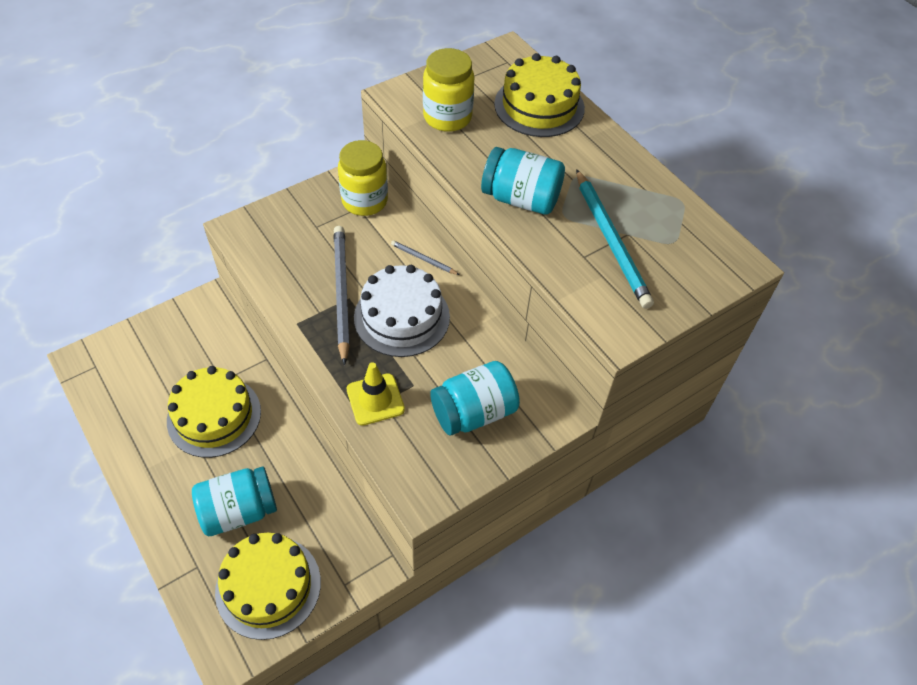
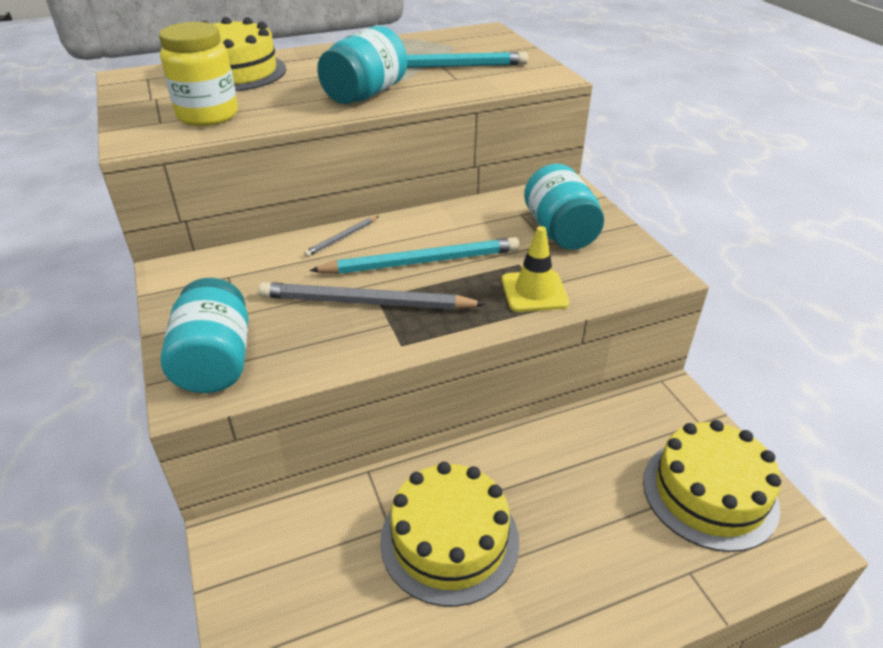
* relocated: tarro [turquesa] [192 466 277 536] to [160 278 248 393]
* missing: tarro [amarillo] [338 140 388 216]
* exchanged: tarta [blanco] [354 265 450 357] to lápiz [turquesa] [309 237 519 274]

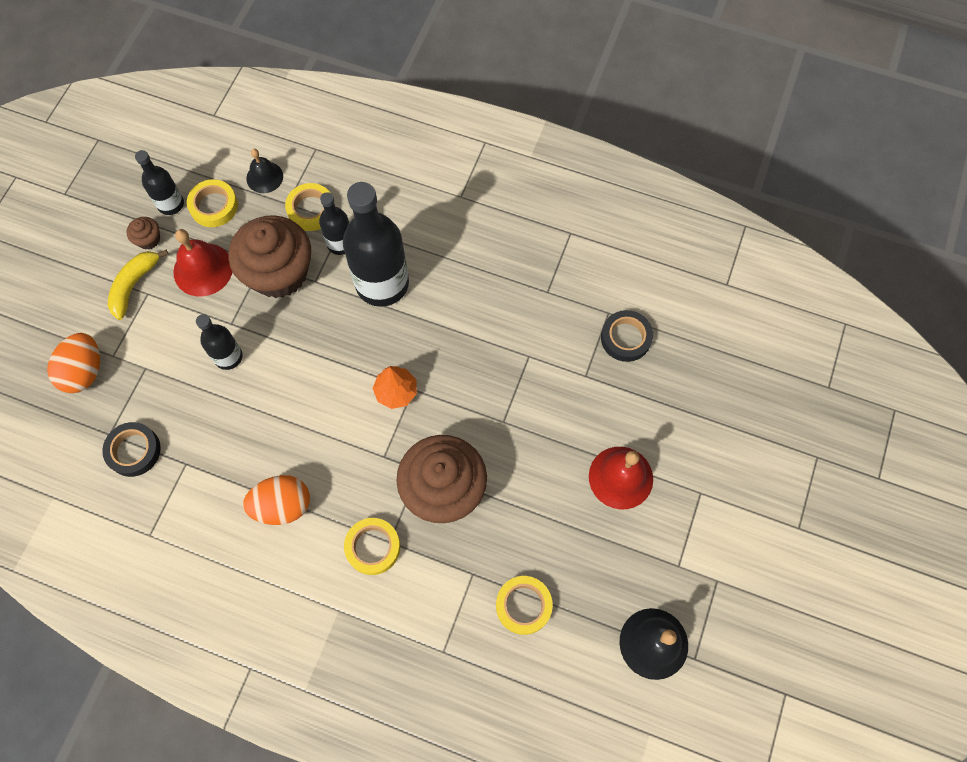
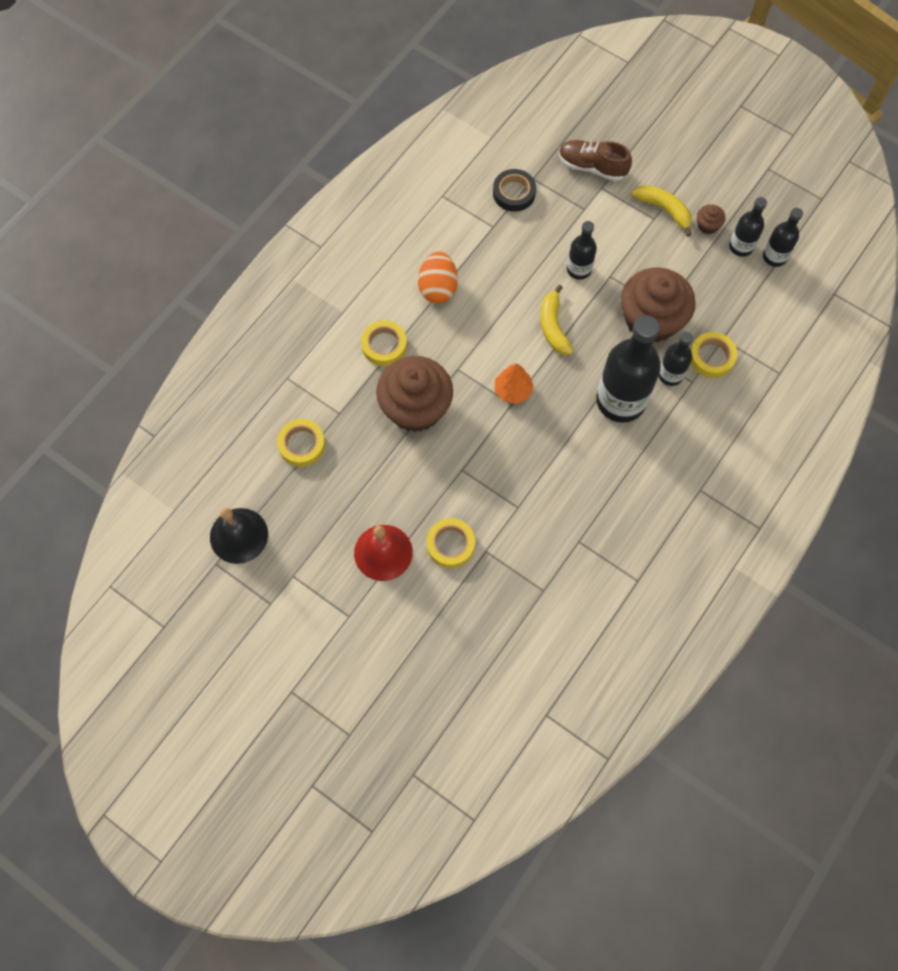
* exchanged: huevo [naranja] [47 333 100 393] to zapato [marrón] [559 140 632 181]
* missing: campana [rojo] [173 229 232 297]
* relocated: cinta adhesiva [amarillo] [187 179 238 227] to [427 518 475 568]
* missing: campana [negro] [246 149 283 193]
* missing: cinta adhesiva [negro] [601 310 653 362]
* appeared: plátano [amarillo] [540 285 573 355]
* appeared: botella [negro] [763 208 803 267]

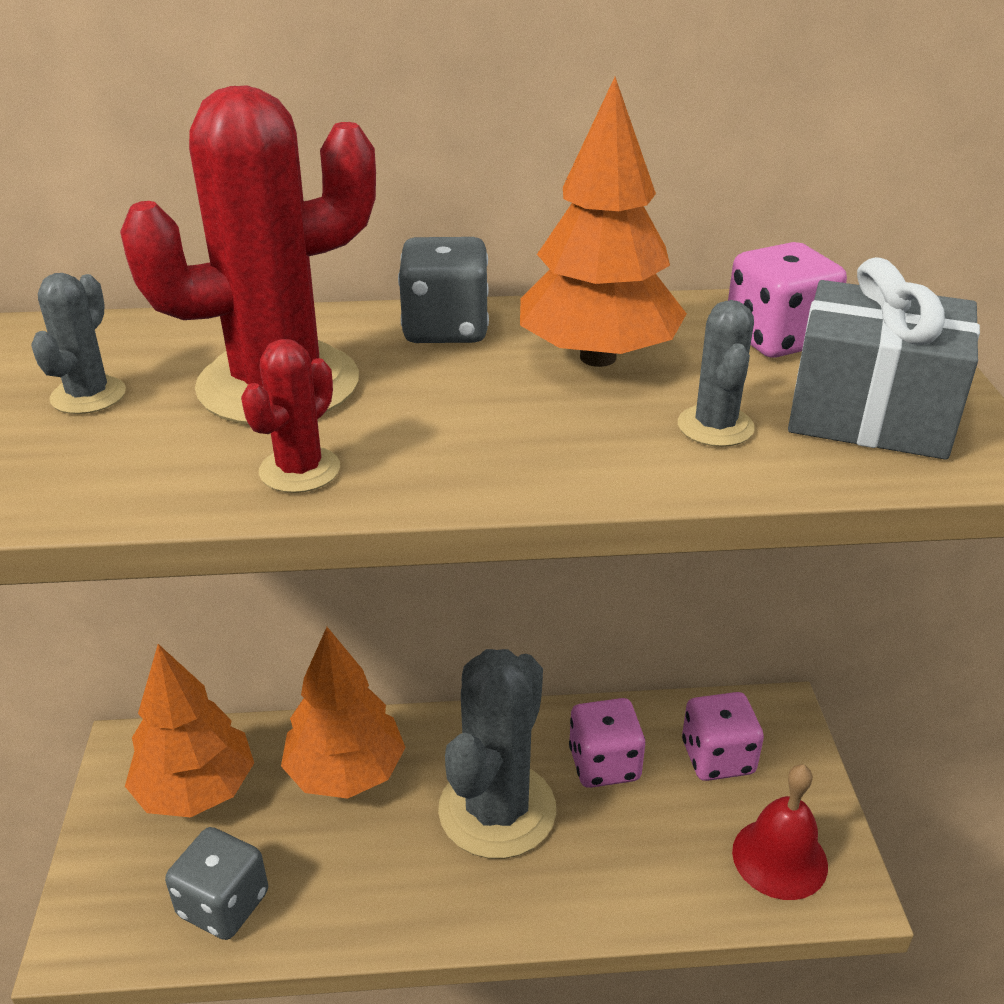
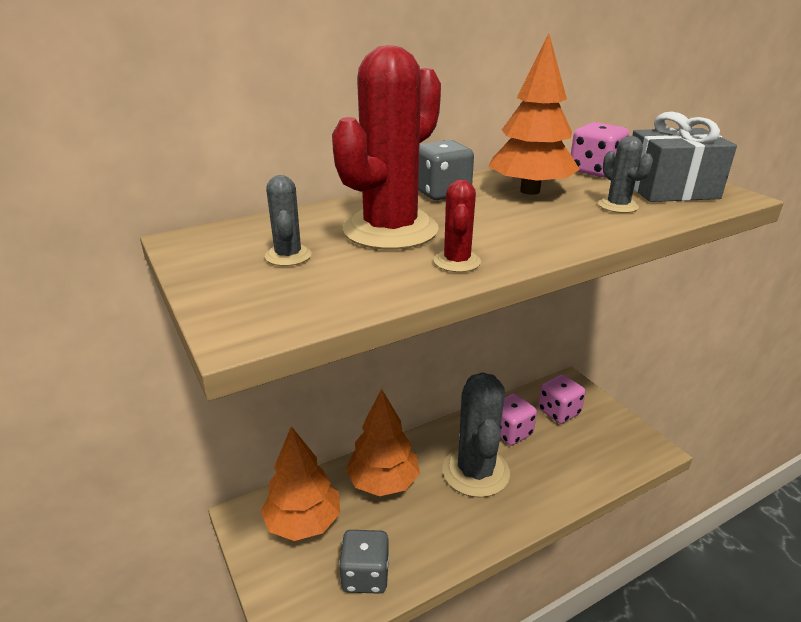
* missing: campana [rojo] [732 764 828 900]

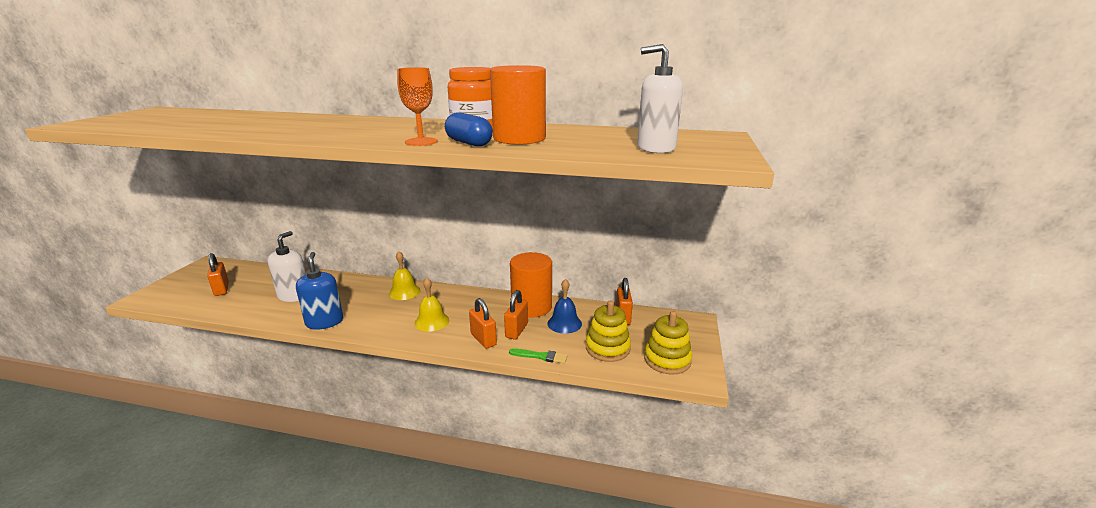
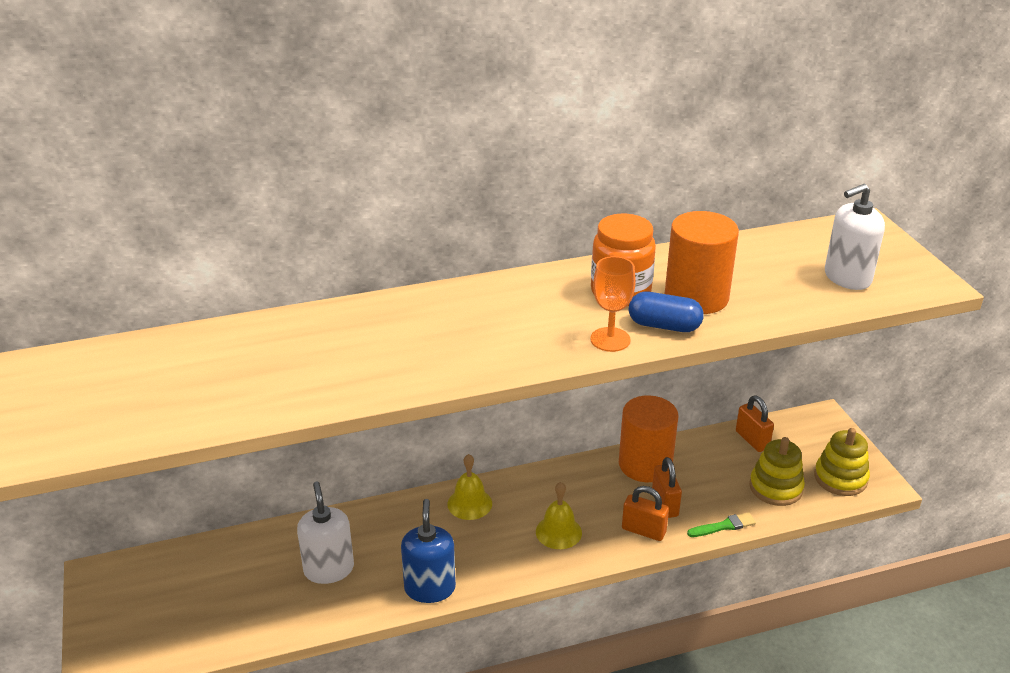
* missing: candado [naranja] [207 253 229 296]
* spun: dispensador de jabón [azul] [296 252 343 330] = [401 499 456 603] 45 degrees clockwise
* missing: campana [azul] [548 279 582 334]

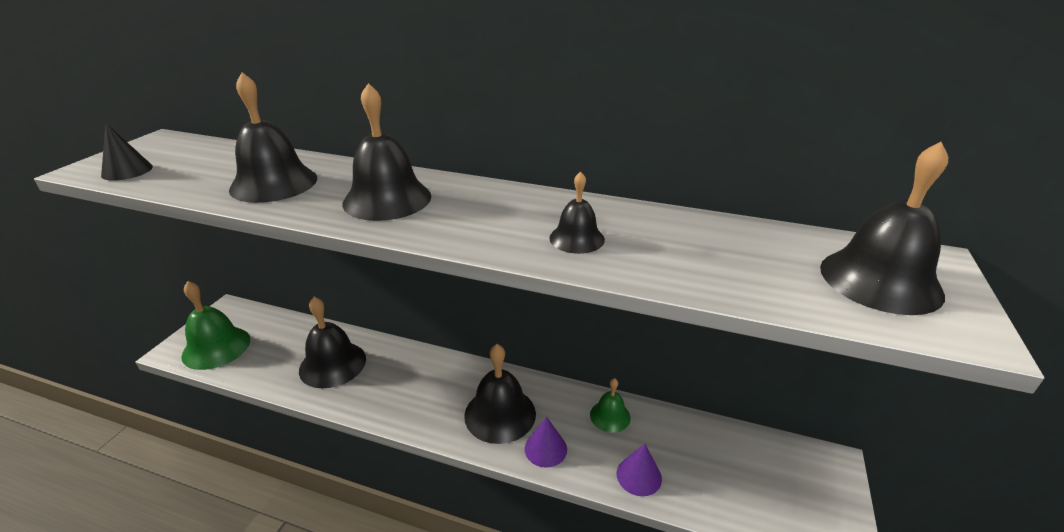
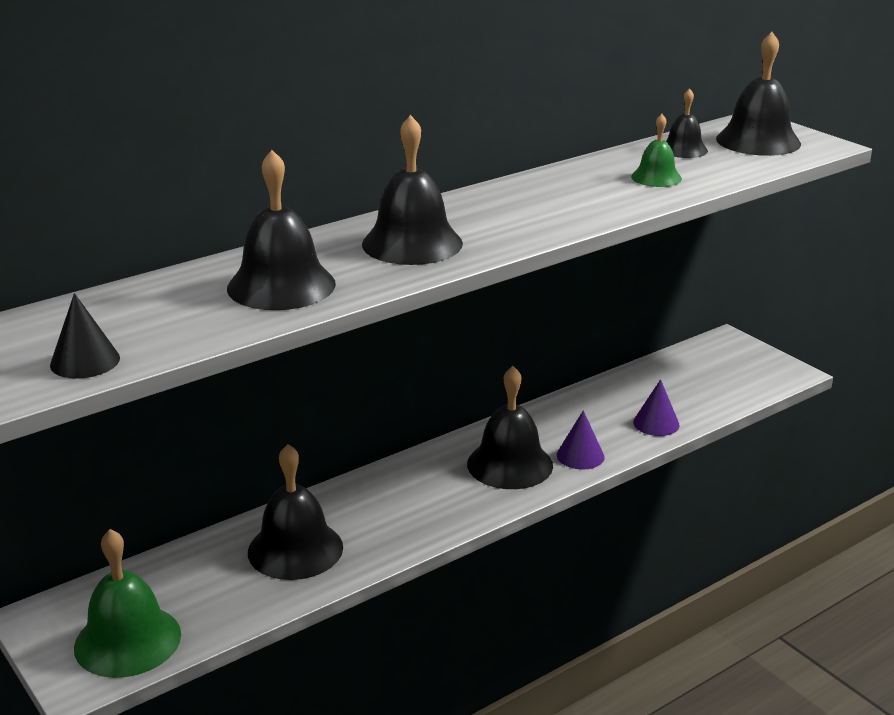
* relocated: campana [negro] [549 171 605 254] to [666 88 708 158]
* relocated: campana [verde] [590 378 631 433] to [631 114 682 187]

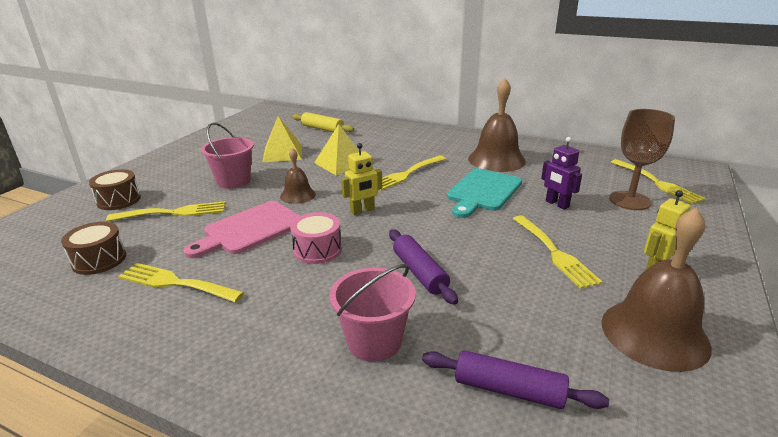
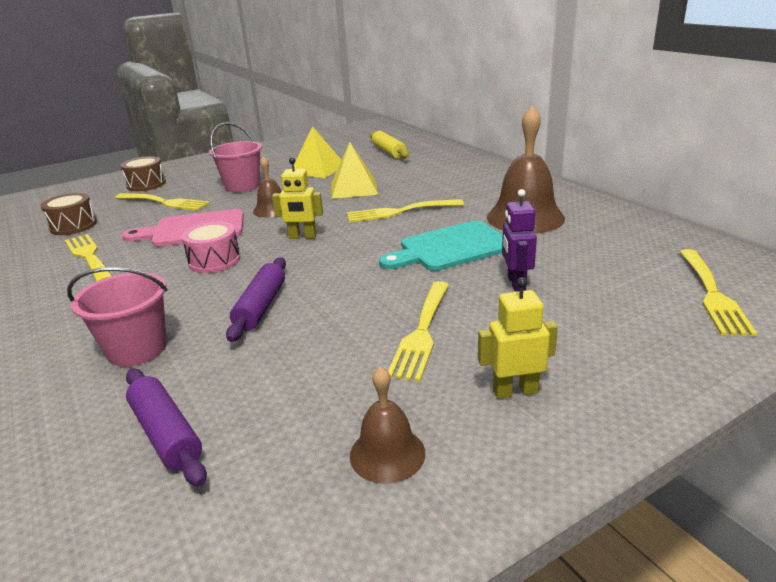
* size: campana [marrón] [602 207 712 372] = [350 366 426 484] x0.55
* missing: copa [marrón] [609 109 675 210]

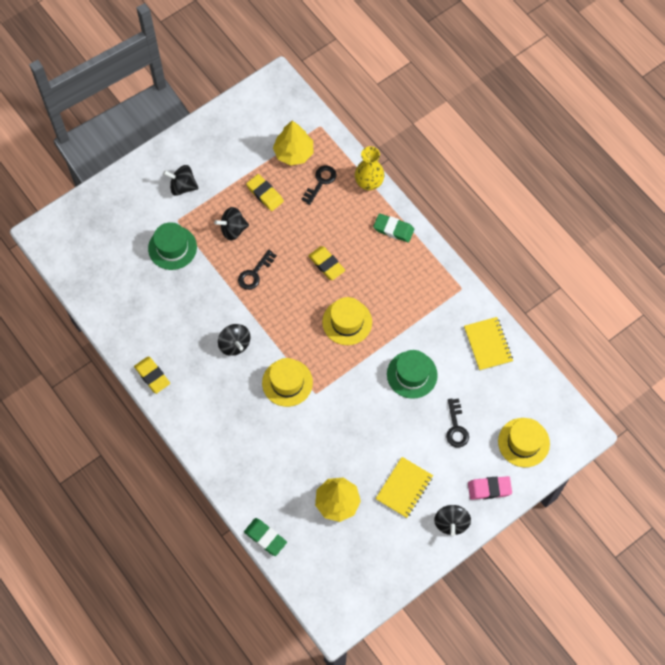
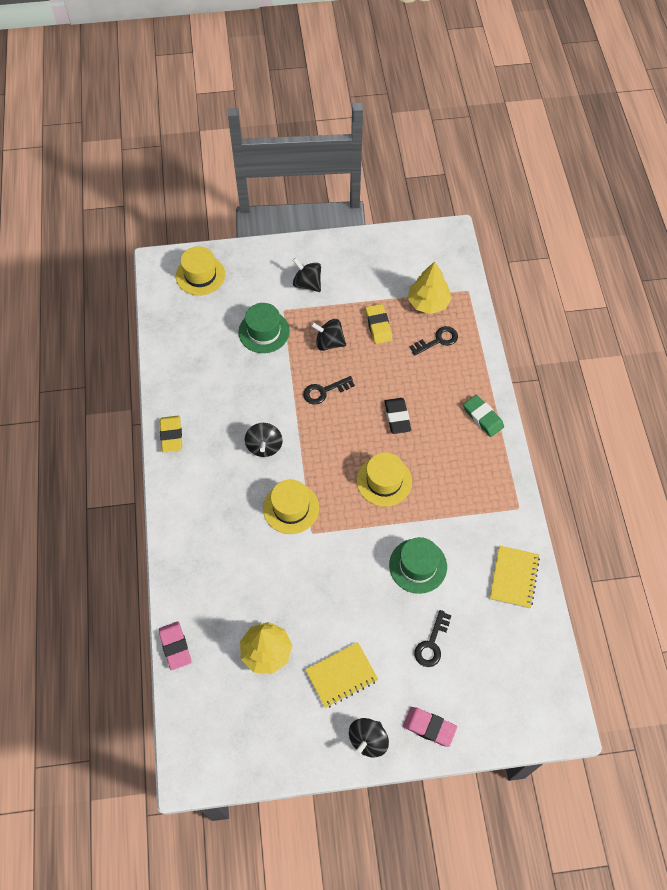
* colour: goma de borrar [verde] [244 518 287 556] to goma de borrar [rosa] [158 621 191 670]
* colour: goma de borrar [amarillo] [308 246 345 280] to goma de borrar [negro] [384 398 411 434]
* missing: florero [amarillo] [355 146 385 191]
* relocated: sombrero [amarillo] [498 418 550 467] to [176 246 225 296]

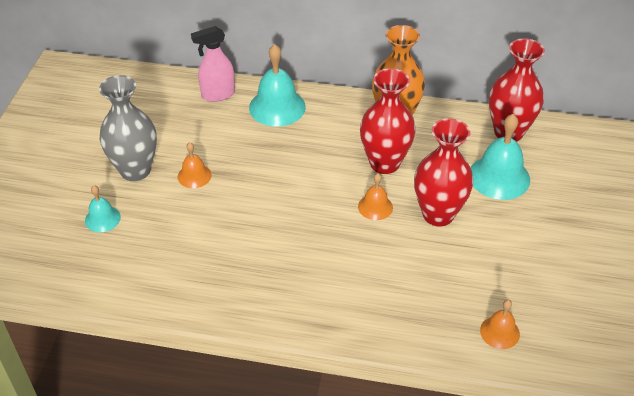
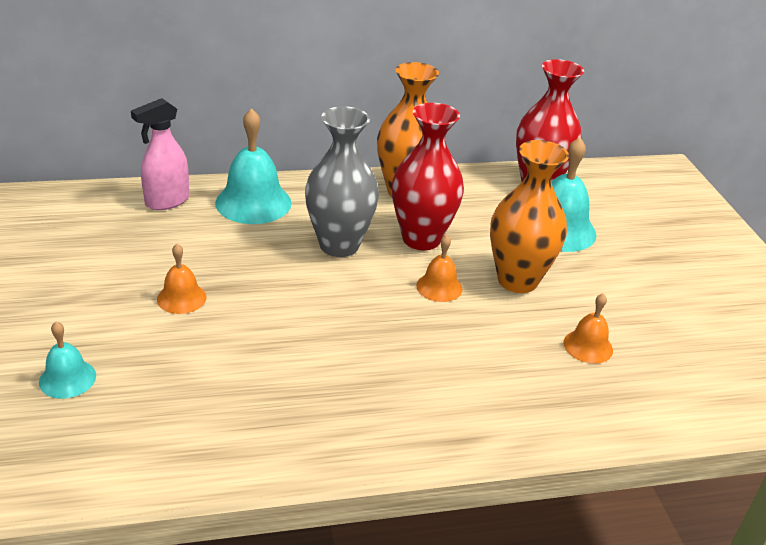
* relocated: florero [gris] [99 75 157 181] to [305 106 379 257]
* colour: florero [rojo] [414 118 473 227] to florero [naranja] [490 140 569 293]
* relocated: campana [naranja] [480 300 520 349] to [564 293 613 364]

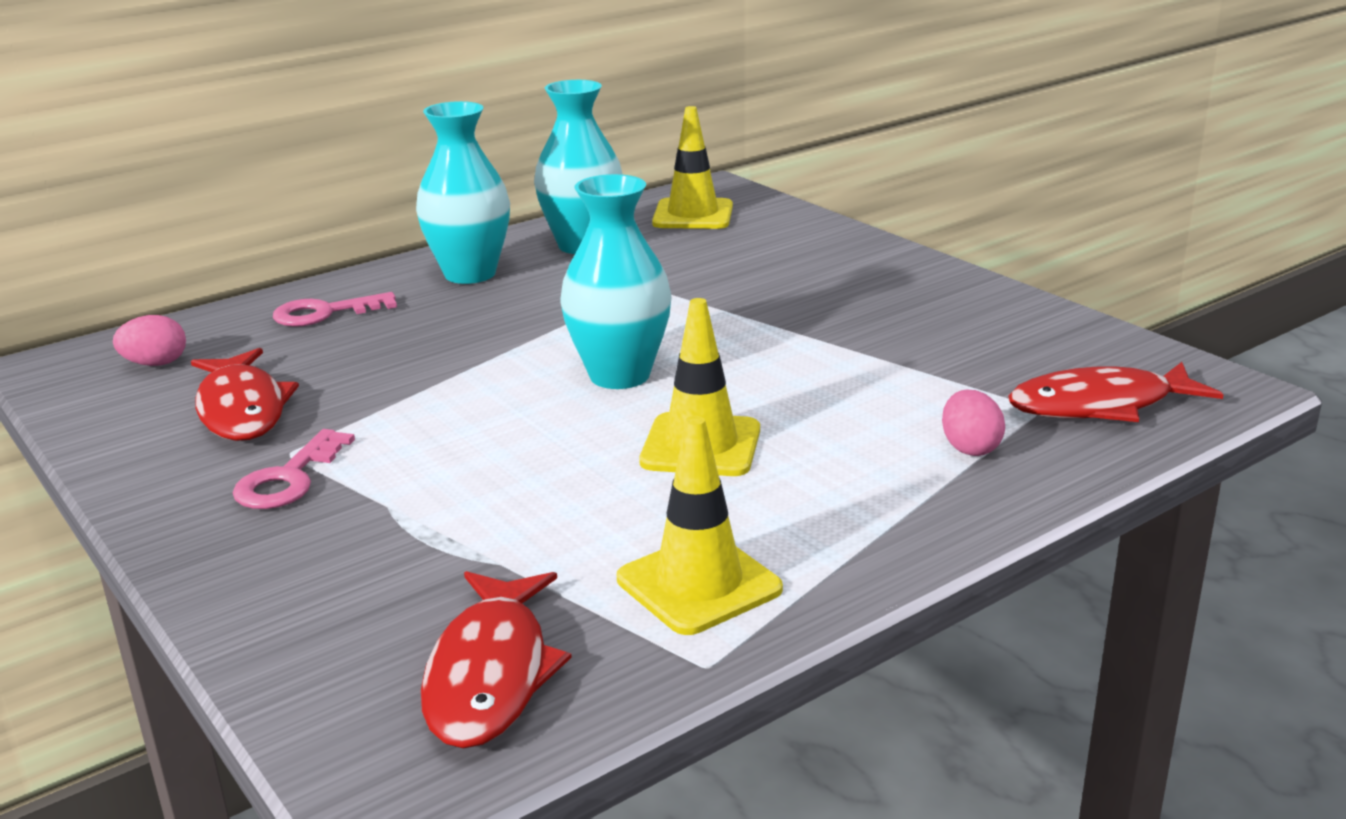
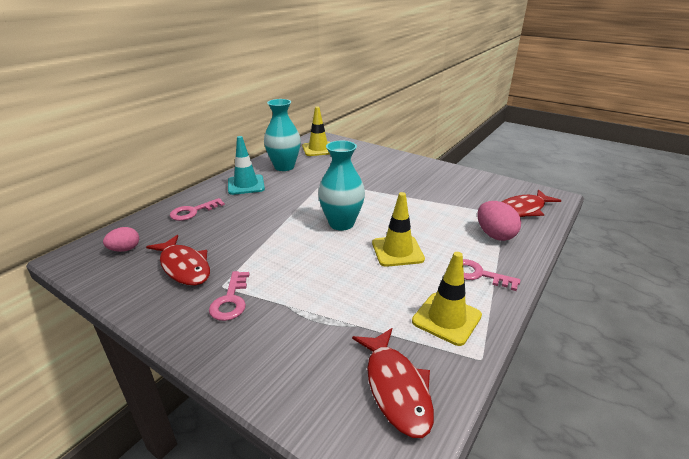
* exchanged: florero [turquesa] [416 101 510 284] to cono de tráfico [turquesa] [228 136 265 195]
* size: huevo [rosa] [942 390 1005 456] = [477 201 521 241] x1.54
* appeared: llave [rosa] [463 259 520 291]

